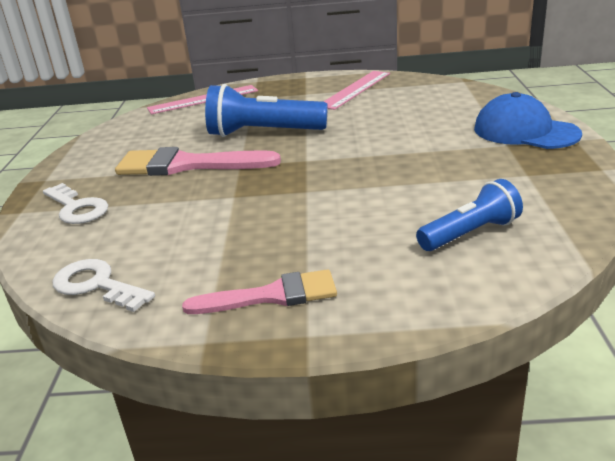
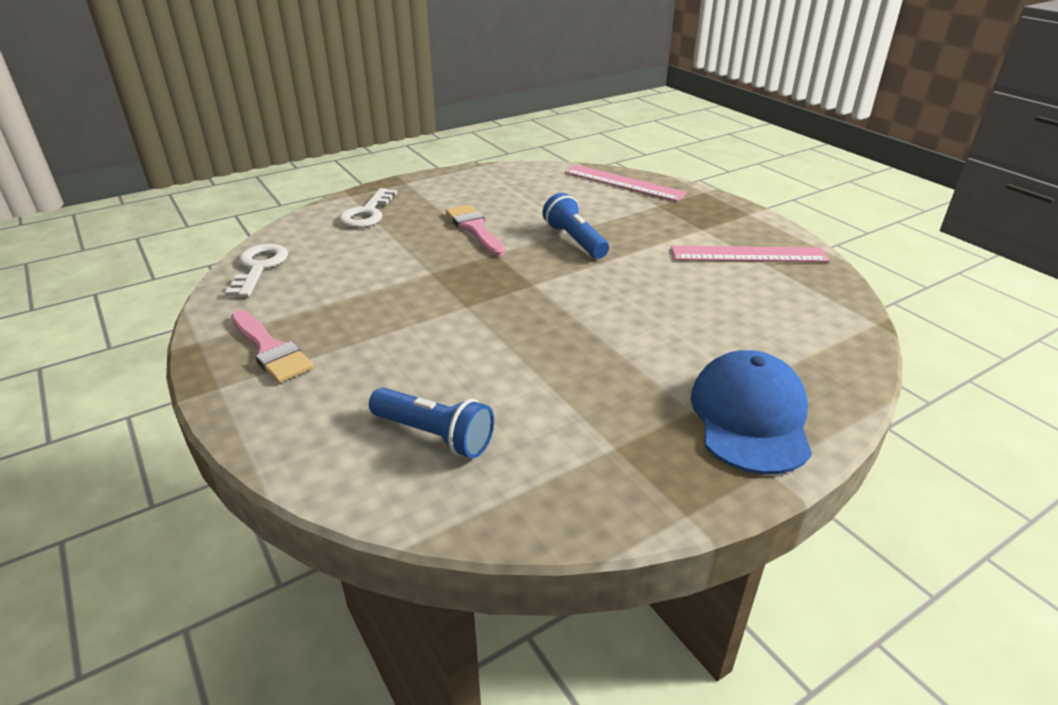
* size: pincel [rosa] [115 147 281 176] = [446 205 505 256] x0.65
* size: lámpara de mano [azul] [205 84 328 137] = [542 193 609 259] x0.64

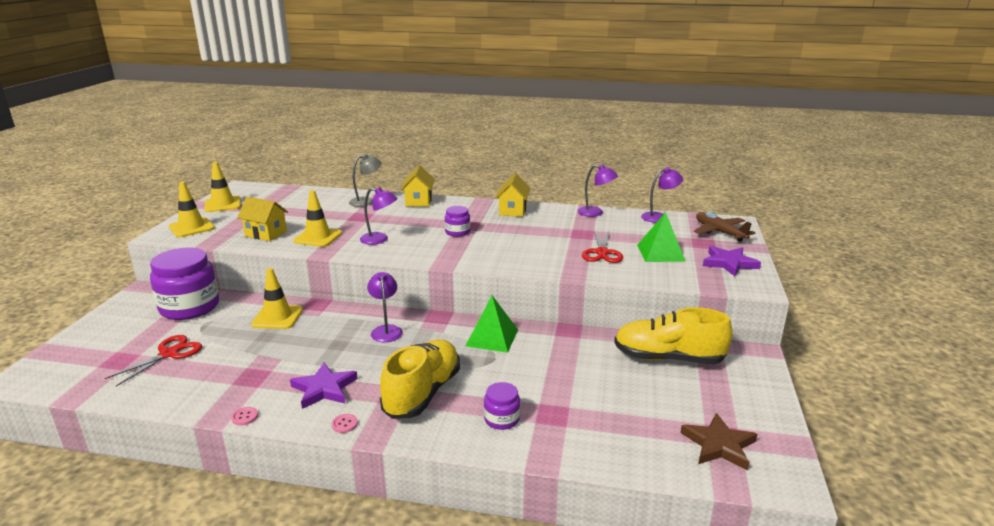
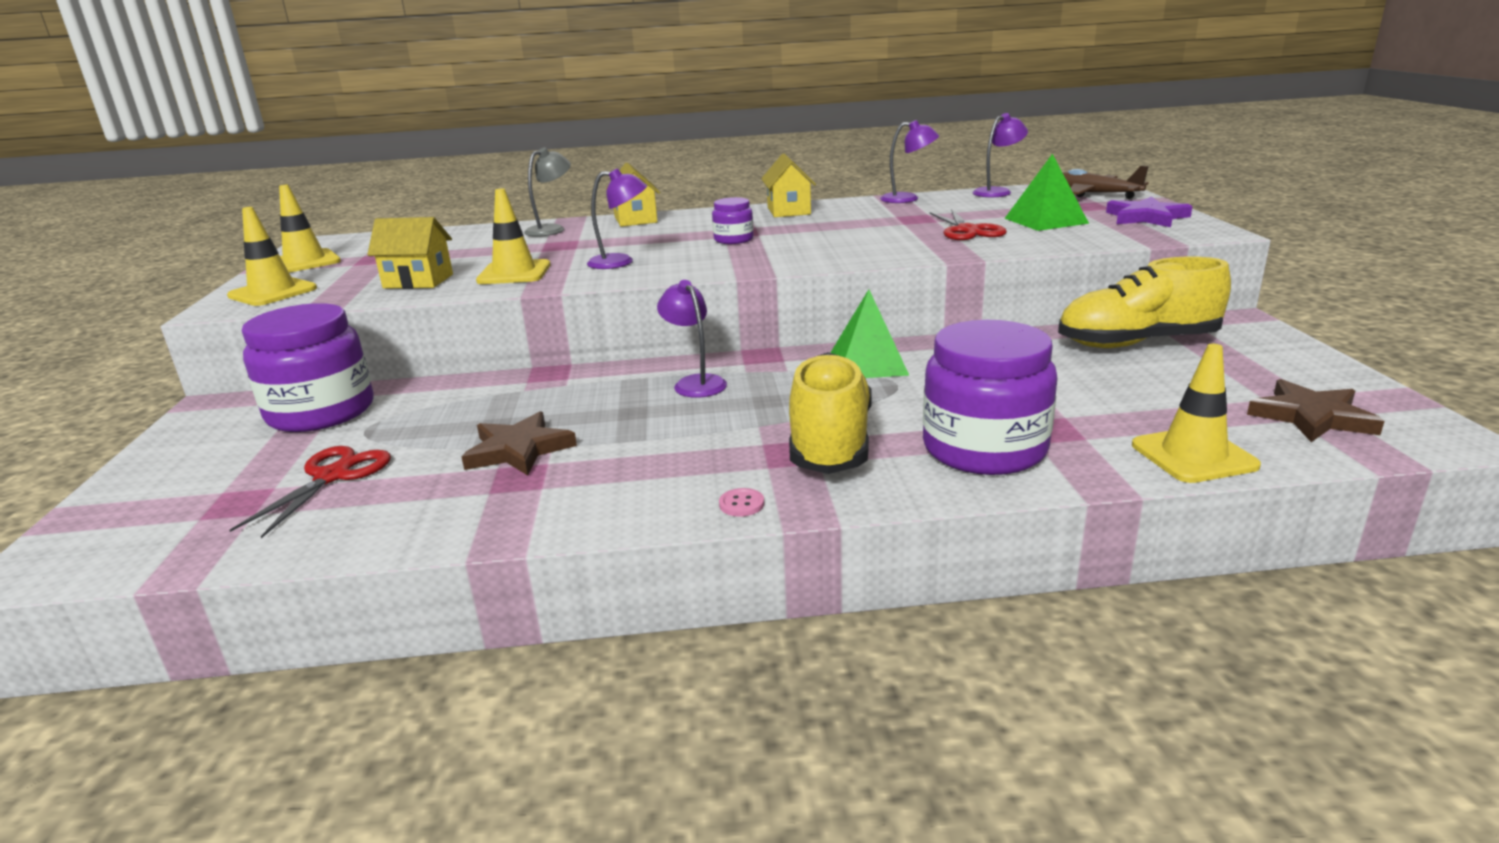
* missing: botón [rosa] [231 407 258 426]
* relocated: cono de tráfico [amarillo] [251 268 303 329] to [1132 344 1261 483]
* missing: estrella [morado] [290 363 358 409]
* size: tarro [morado] [484 382 520 430] = [923 320 1058 475] x2.08
* appeared: estrella [marrón] [461 411 577 476]

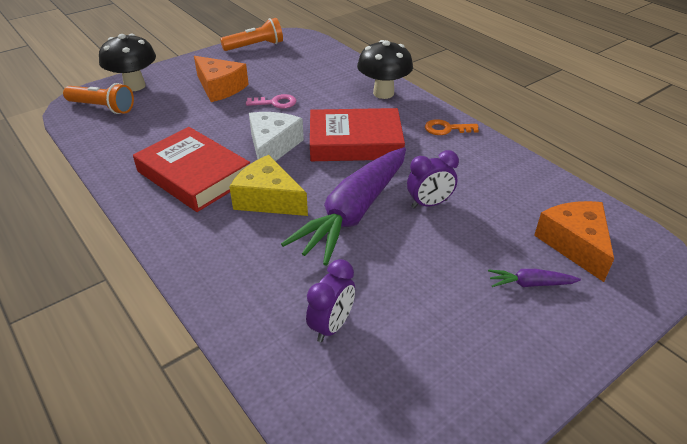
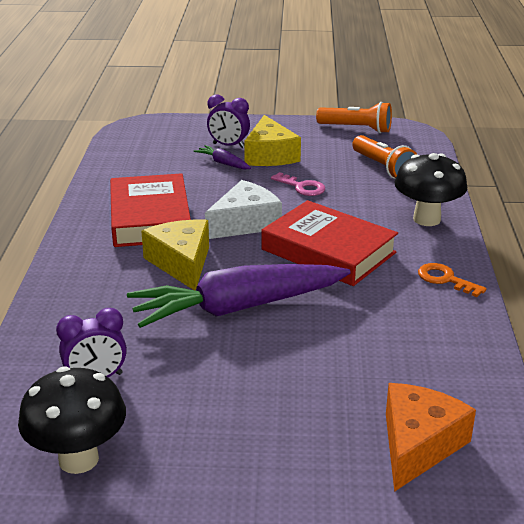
* relocated: lámpara de mano [naranja] [63 83 134 114] to [352 135 417 179]
* relocated: seta [negro] [99 34 156 91] to [18 366 126 474]
* colour: queso [naranja] [194 56 249 102] to queso [amarillo] [244 115 301 166]
* relocated: despertador [morado] [407 150 459 208] to [207 94 250 148]
* relocated: zanahoria [morado] [488 269 581 287] to [194 145 251 170]

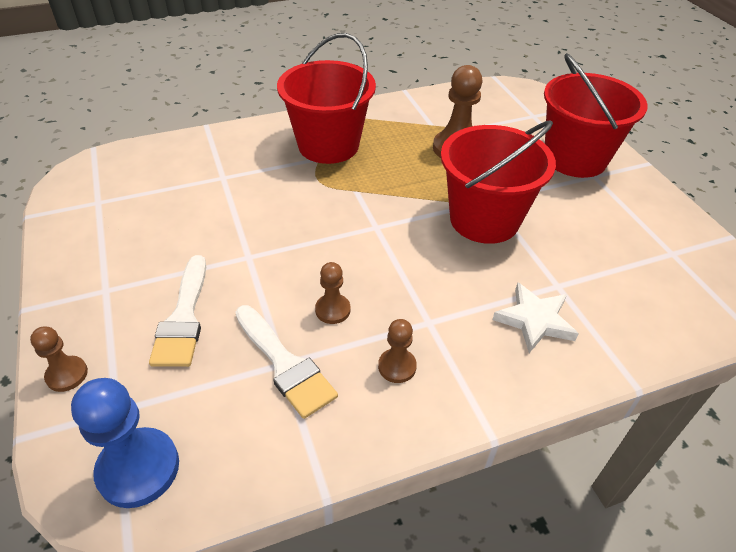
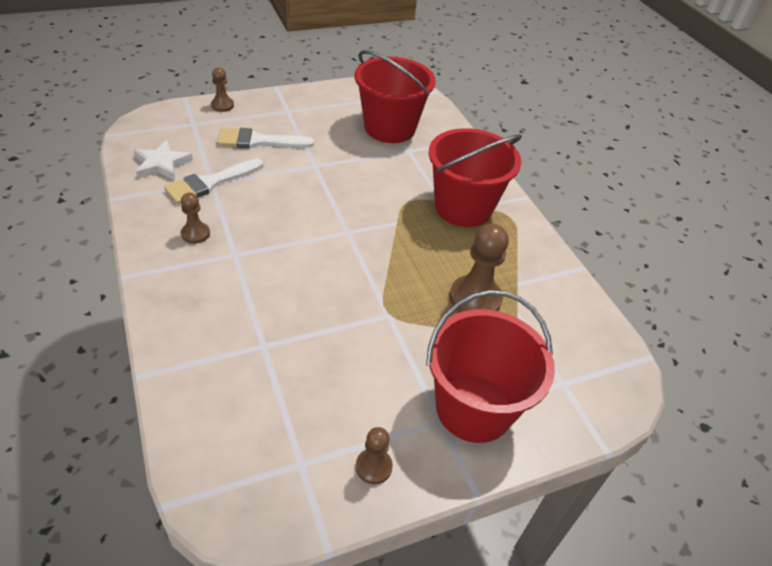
* missing: peón [azul] [71 378 179 508]
* relocated: peón [marrón] [315 262 350 324] to [356 427 393 484]
* relocated: balde [rojo] [441 120 556 244] to [355 50 436 143]
* relocated: estrella [blanco] [492 282 579 353] to [133 140 193 181]

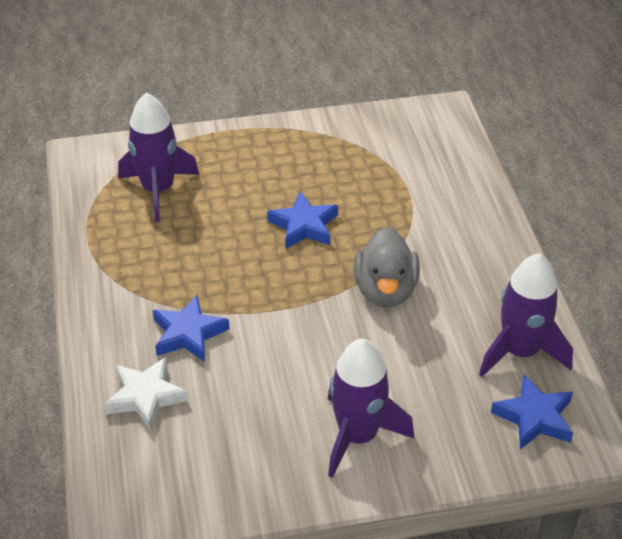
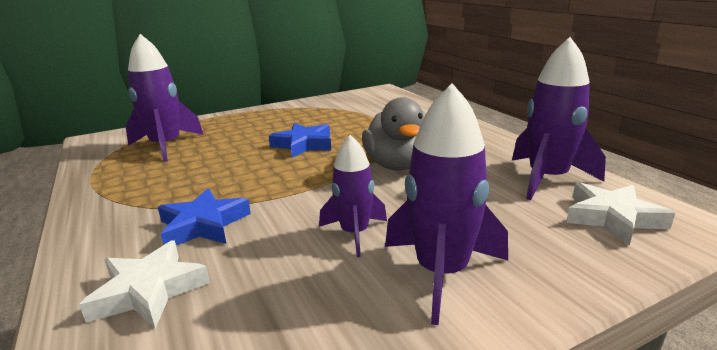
* colour: estrella [azul] [491 374 573 449] to estrella [blanco] [566 182 675 246]
* appeared: cohete [morado] [319 135 387 257]

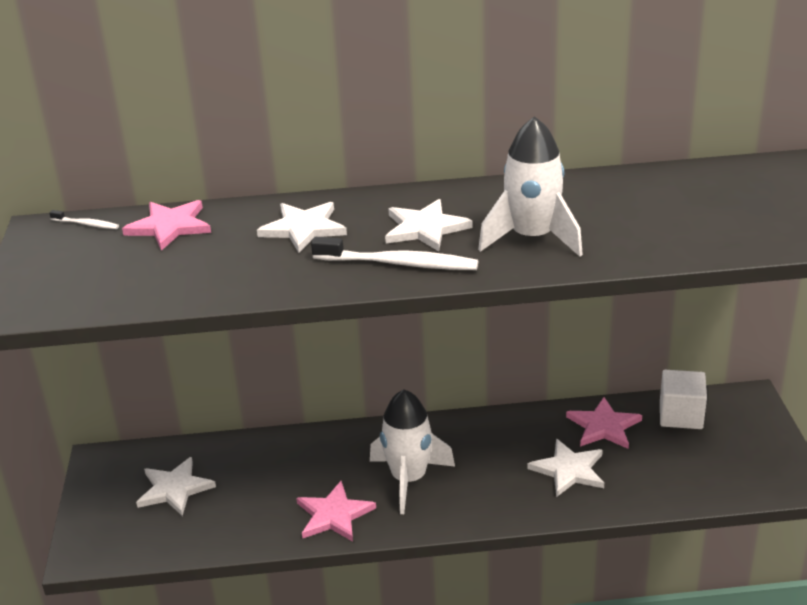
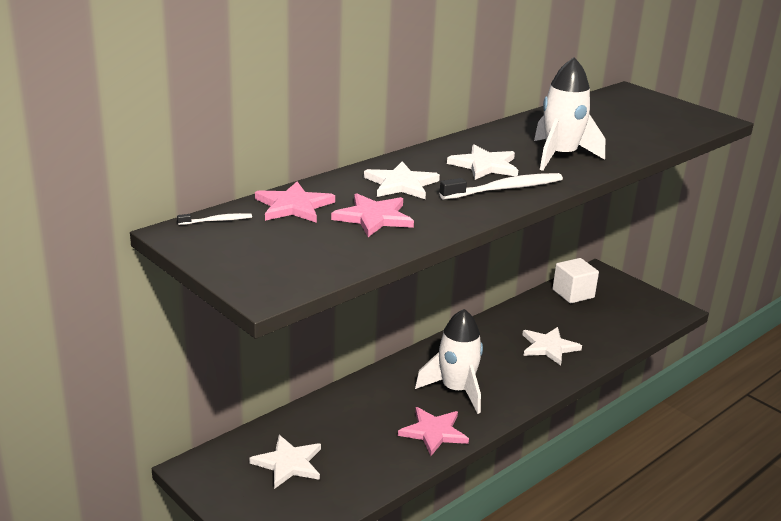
* relocated: estrella [rosa] [566 397 642 449] to [331 193 414 237]

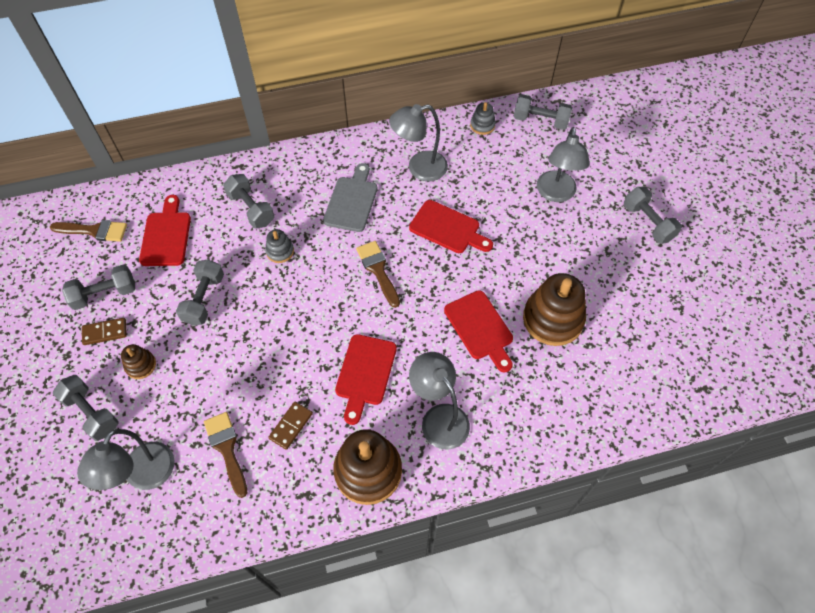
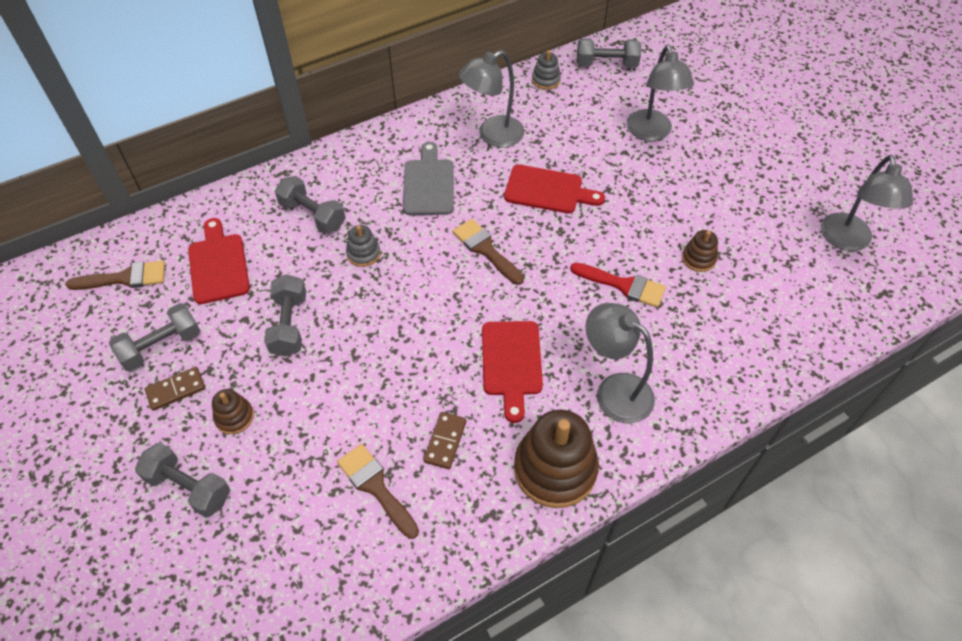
* relocated: lámpara [gris] [77 429 175 490] to [821 155 913 251]
* exchanged: tabla de cortar [rojo] [444 290 513 372] to pincel [rojo] [570 262 666 308]
* size: juguete apilable [marrón] [523 273 586 346] = [682 230 718 272] x0.49
* missing: mancuerna [gris] [624 187 682 244]

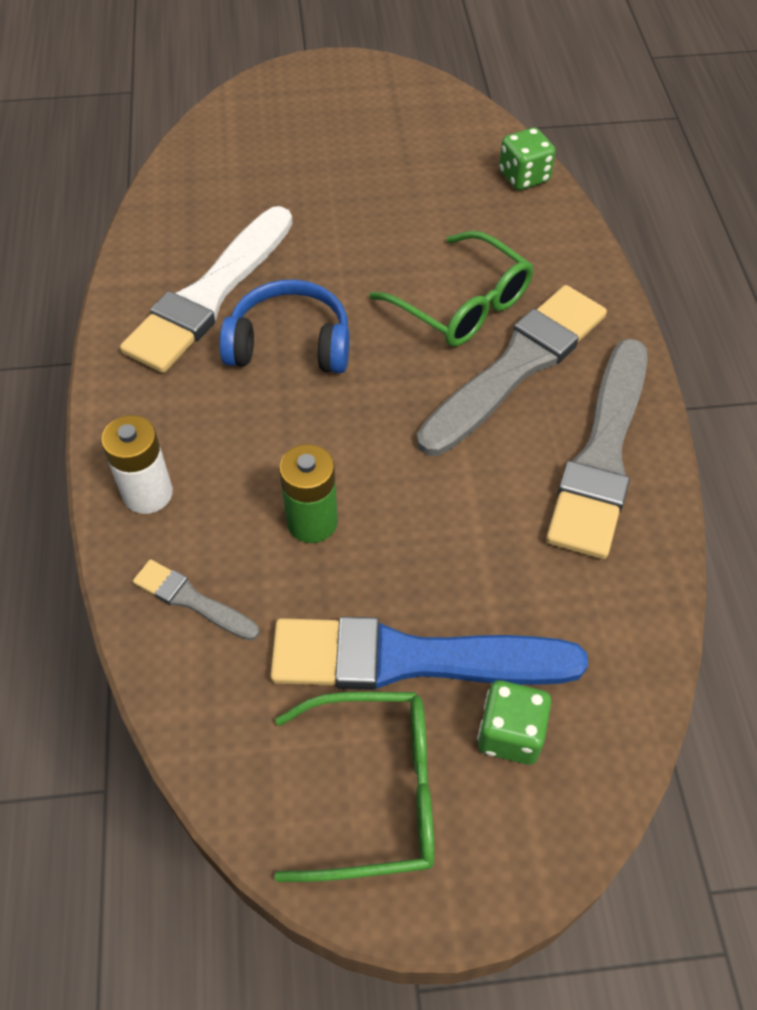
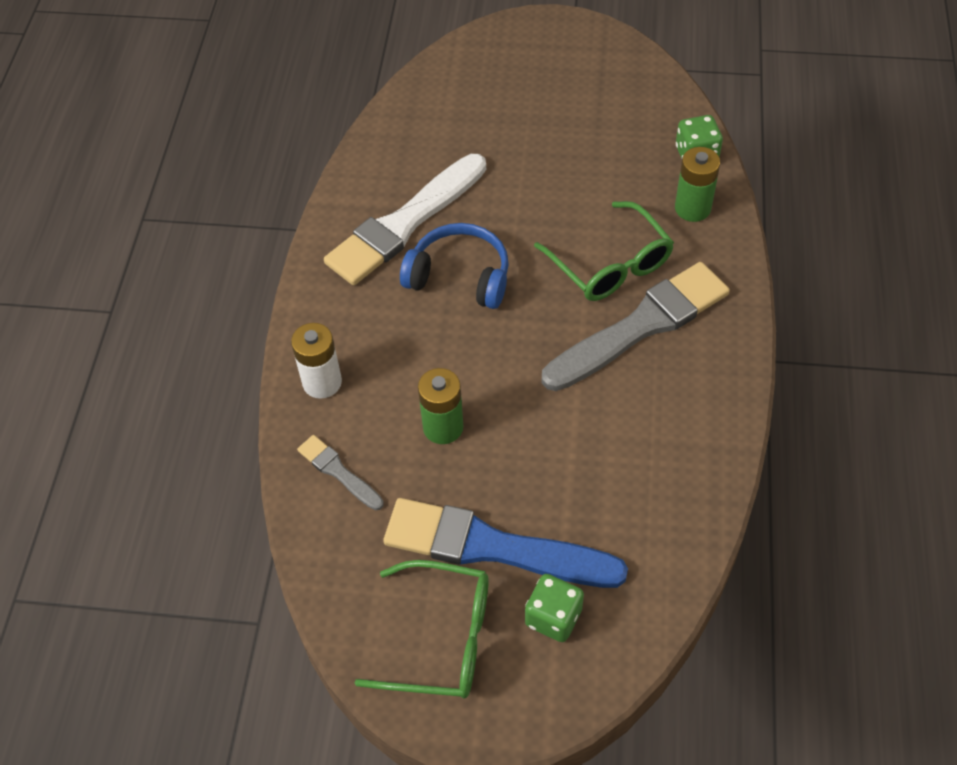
* missing: pincel [gris] [546 339 648 559]
* appeared: pila [verde] [675 147 720 222]

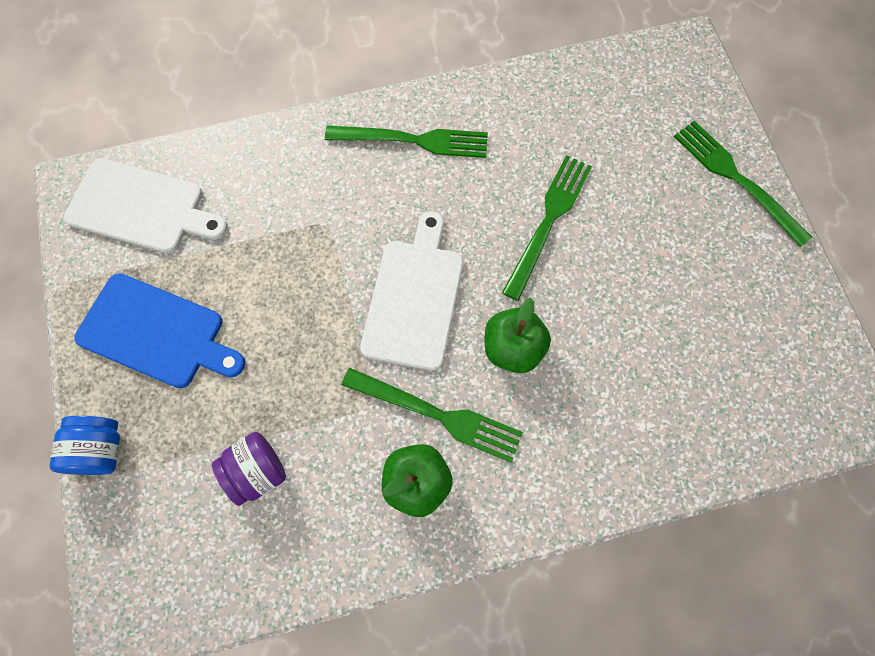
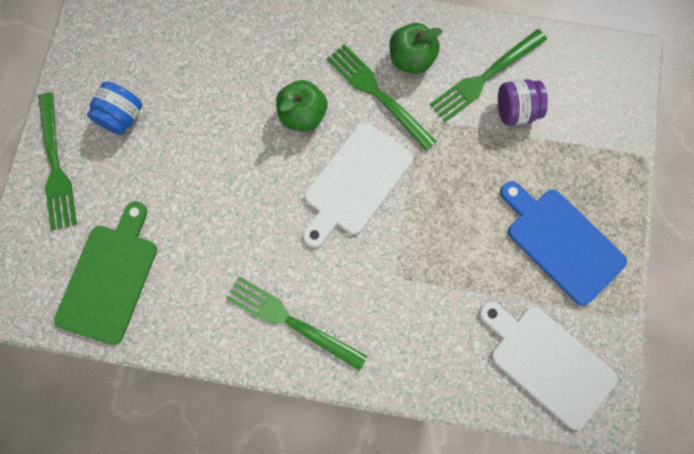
* relocated: tarro [azul] [50 416 120 475] to [87 82 142 135]
* relocated: tenedor [verde] [502 155 592 301] to [430 29 547 122]
* appeared: tabla de cortar [verde] [54 201 157 345]

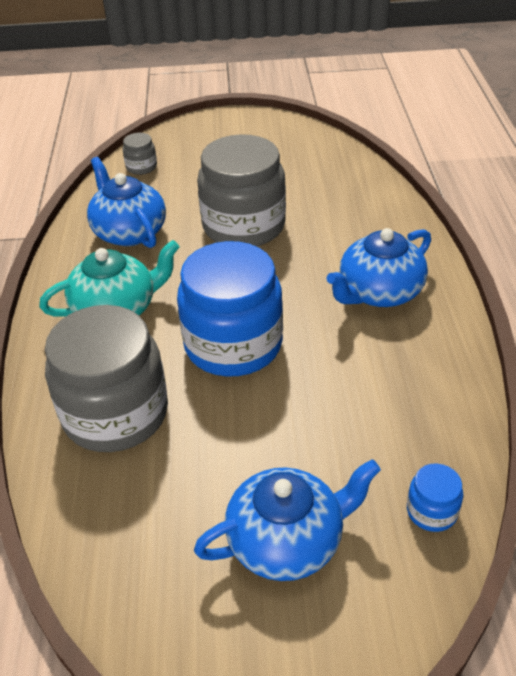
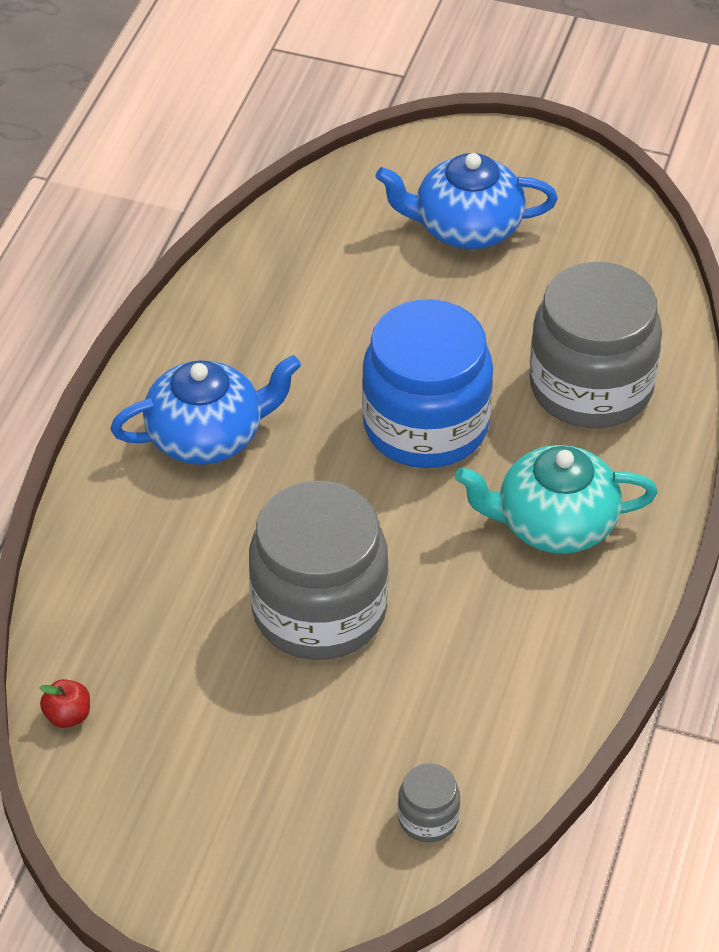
* missing: tetera [azul] [87 157 166 248]
* missing: tarro [azul] [407 463 463 532]
* appeared: manzana [rojo] [39 679 90 728]

